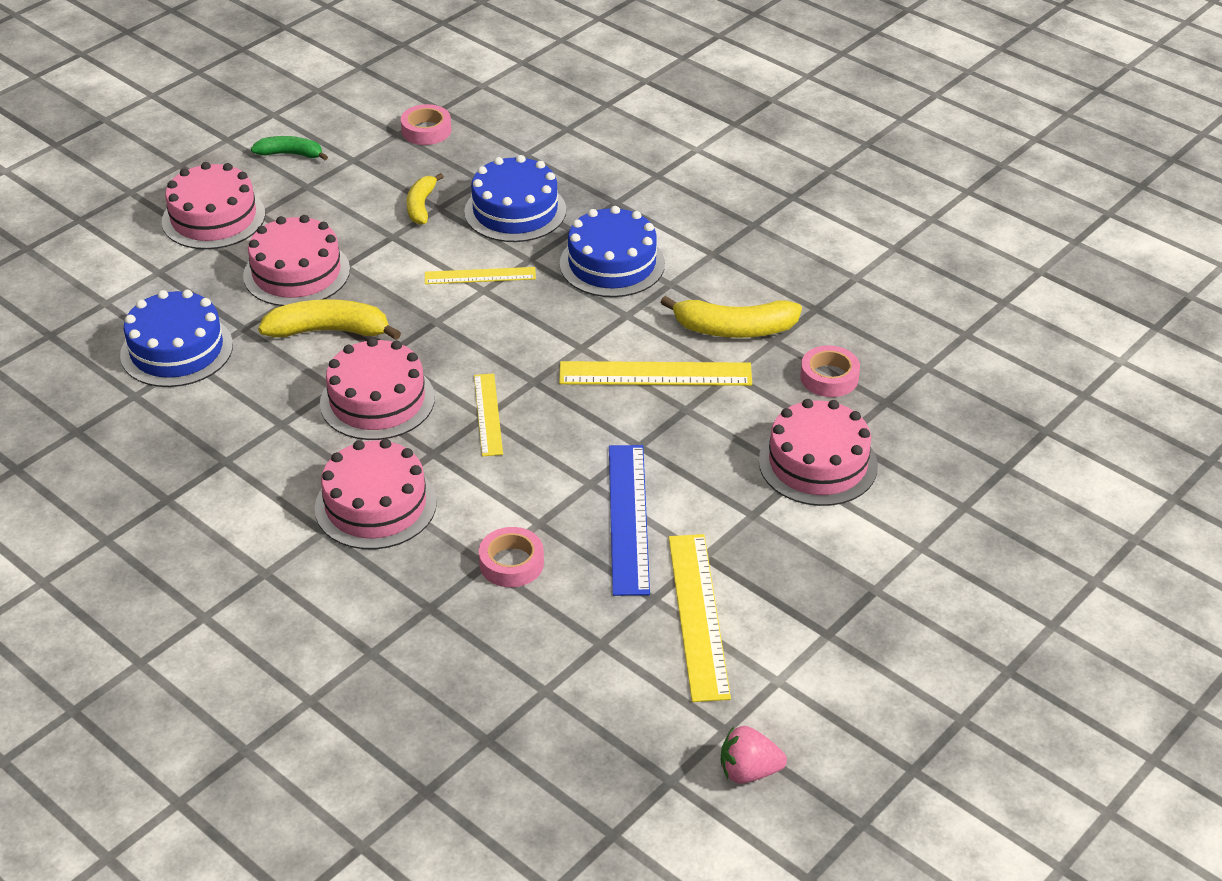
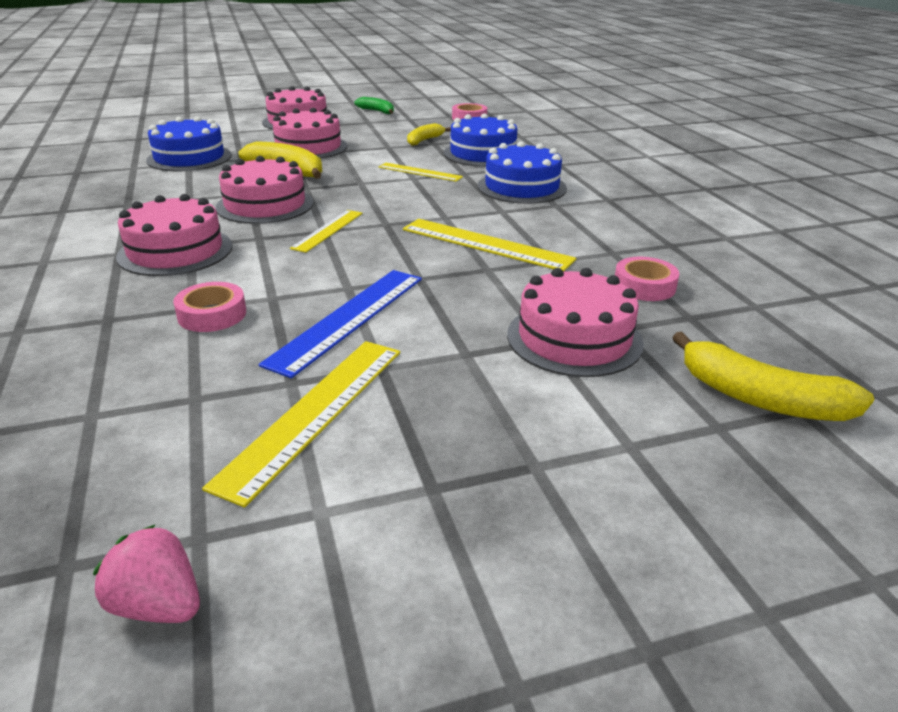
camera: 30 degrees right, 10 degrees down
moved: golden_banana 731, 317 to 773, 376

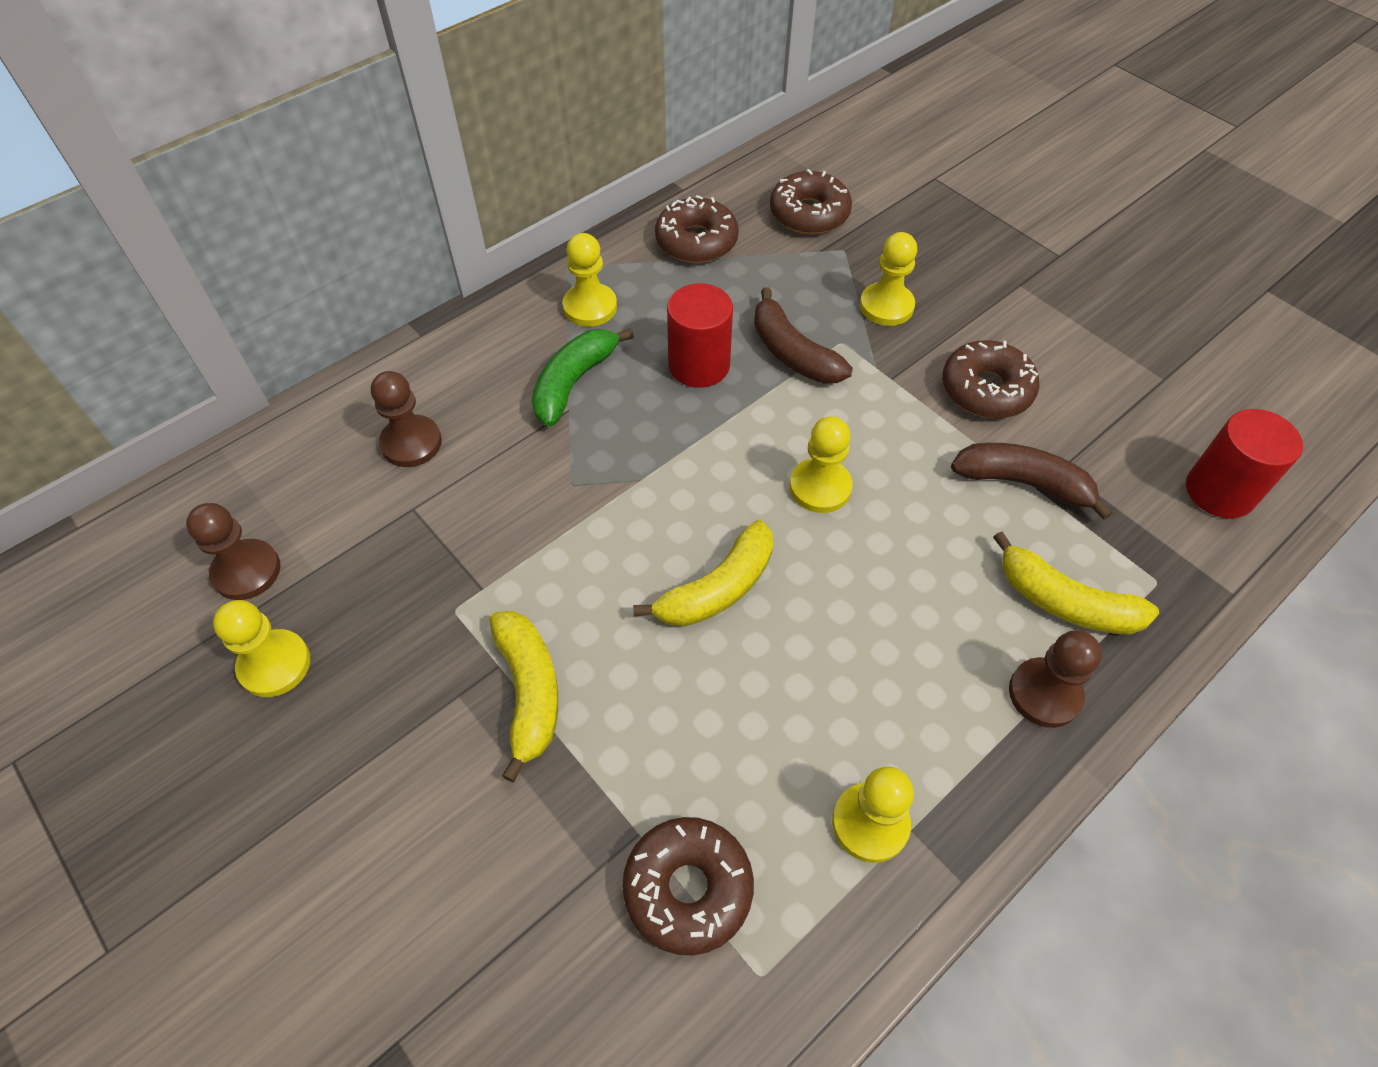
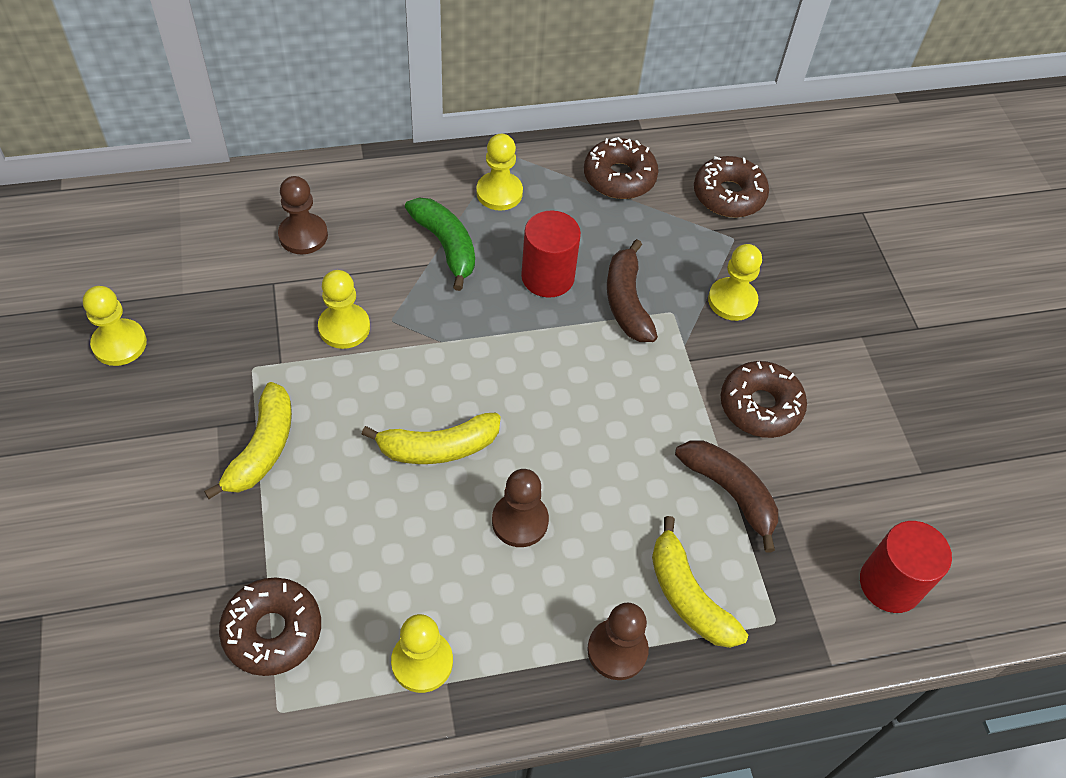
camera: 25 degrees right, 0 degrees up
moved: brown_game_pawn 233, 551 to 520, 508; golden_game_pawn 821, 464 to 344, 309
turned: leaf-green_banana 583, 377 = 440, 244 90 degrees clockwise

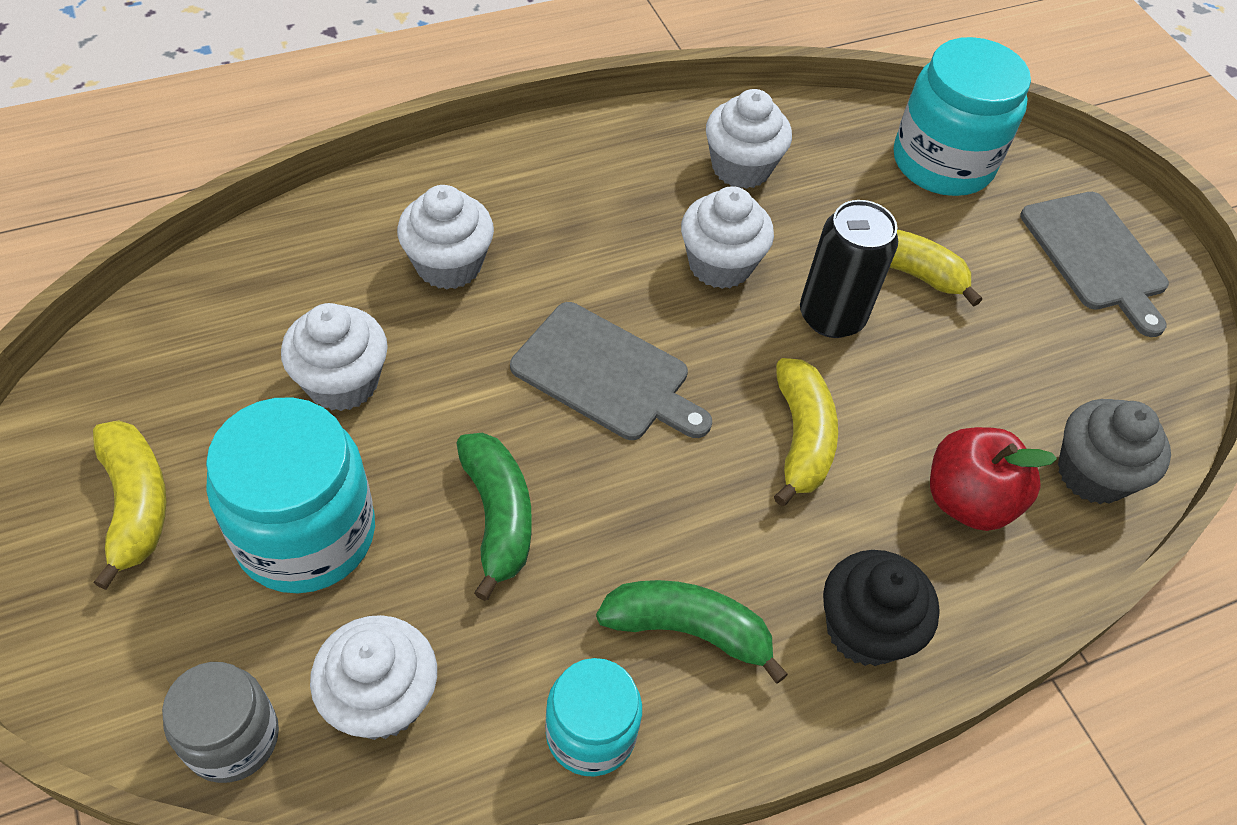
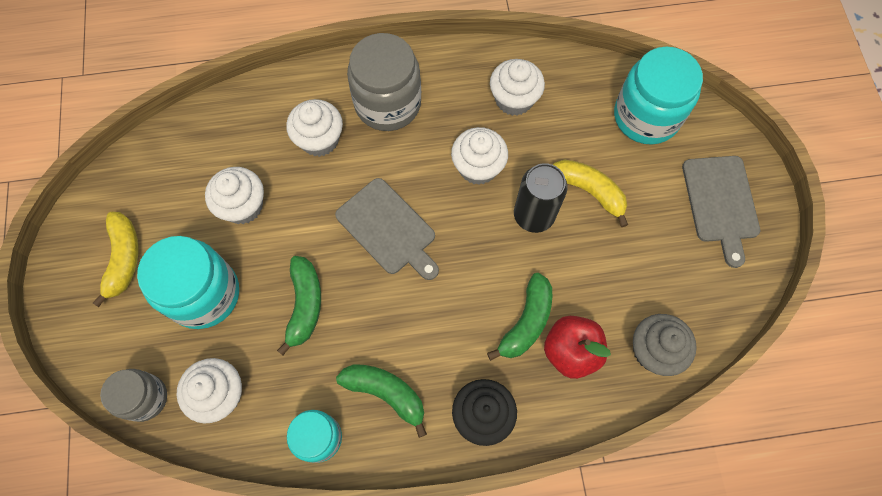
camera: 20 degrees right, 15 degrees up
removed: golden_banana 806, 432
added: gray_jar 384, 82; leaf-green_banana 519, 317

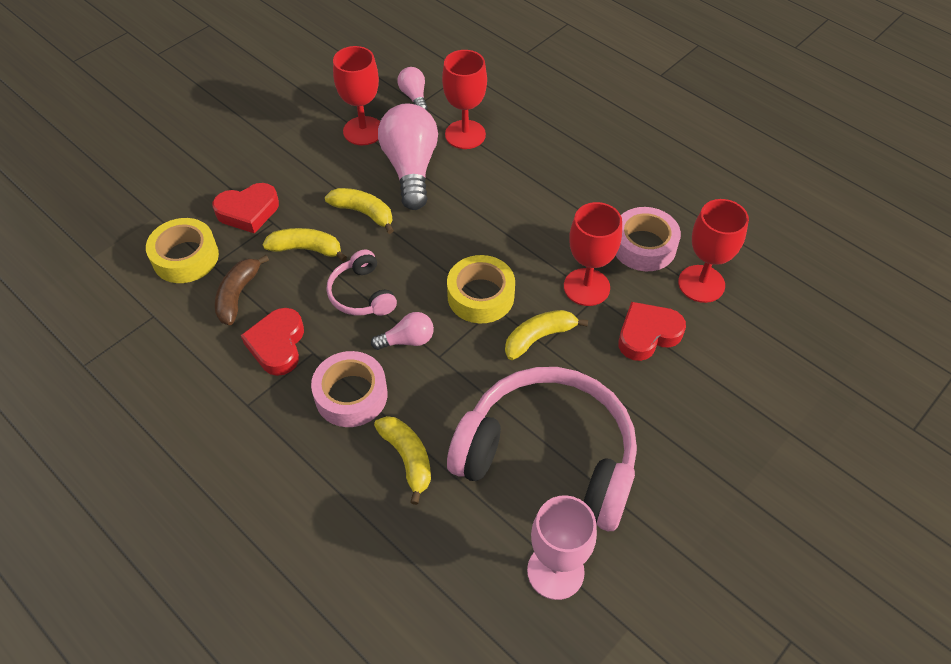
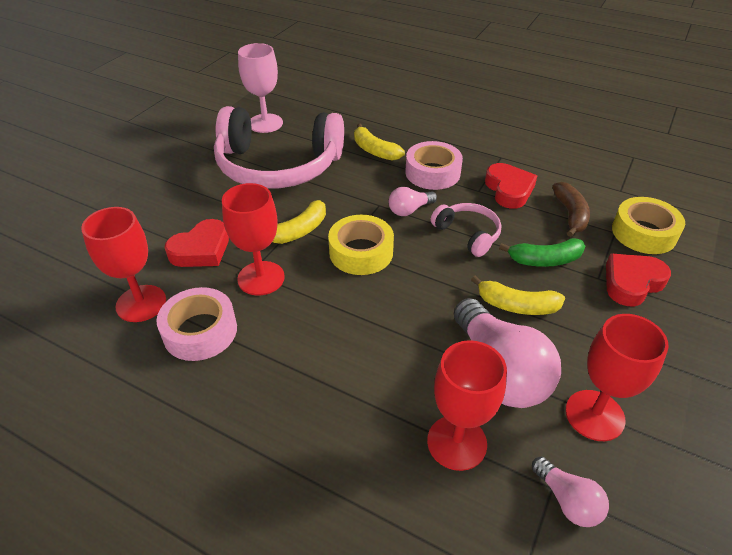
camera: 165 degrees right, 10 degrees down
recoloured: golden_banana 305, 245 to leaf-green_banana 542, 252

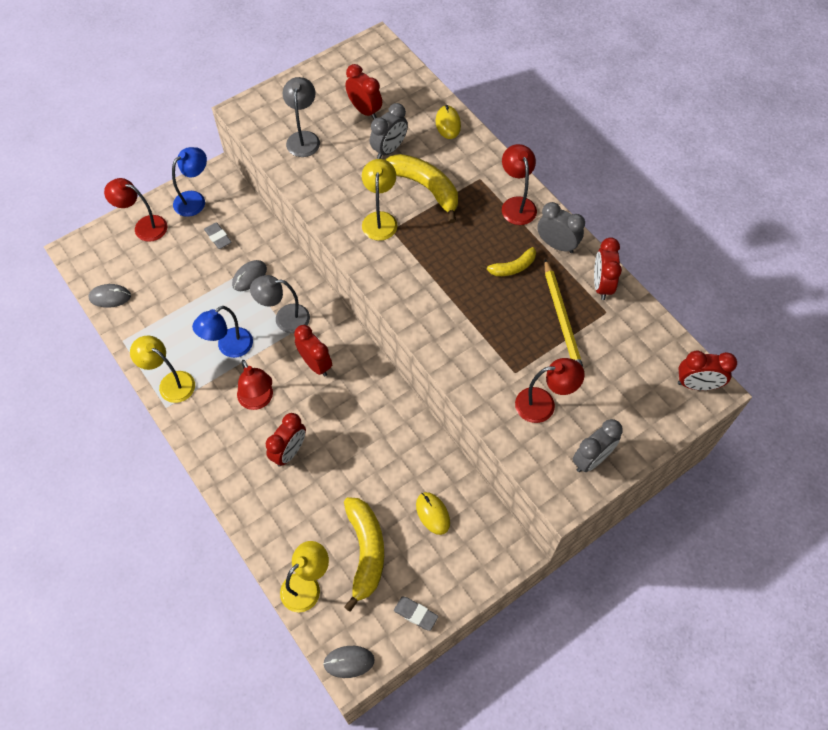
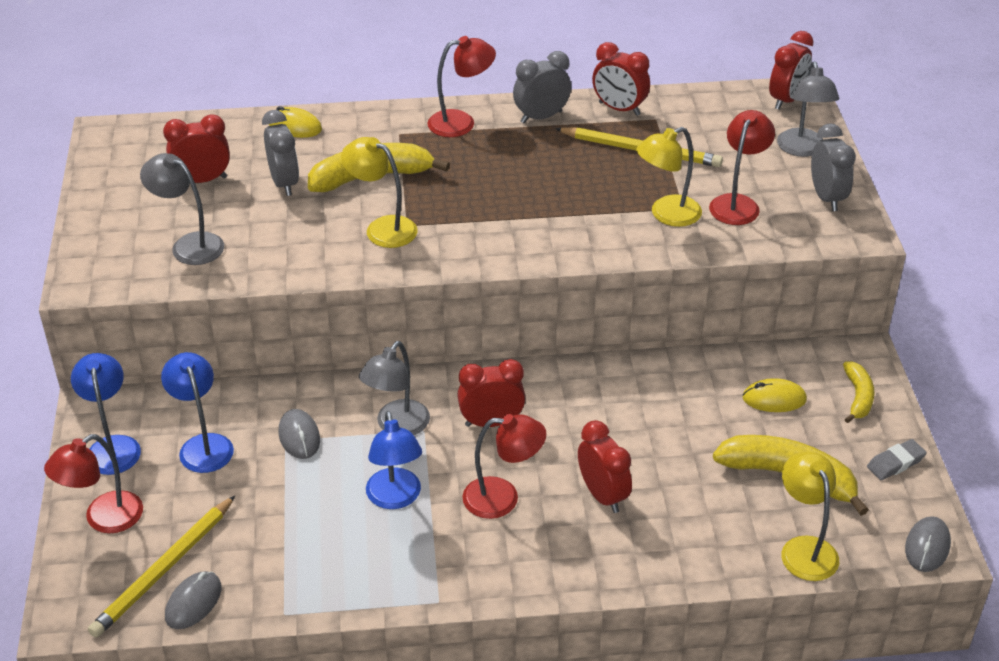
camera: 60 degrees left, 20 degrees down
added: golden_pencil 161, 567; gray_reading_lamp 808, 109
moved: golden_reading_lamp 162, 369 to 669, 177; golden_banana 508, 261 to 859, 392
replaced: gray_pencil_eraser 218, 235 to royal_blue_reading_lamp 197, 412
turned: crimson_reading_lamp 519, 184 = 462, 86 150 degrees clockwise

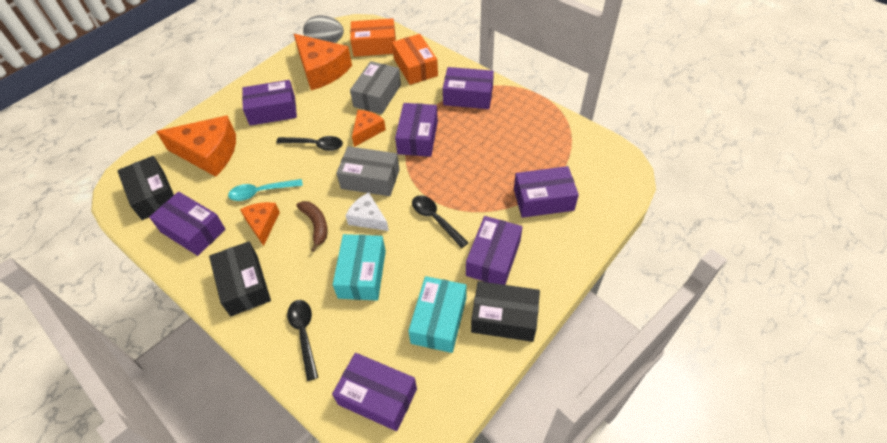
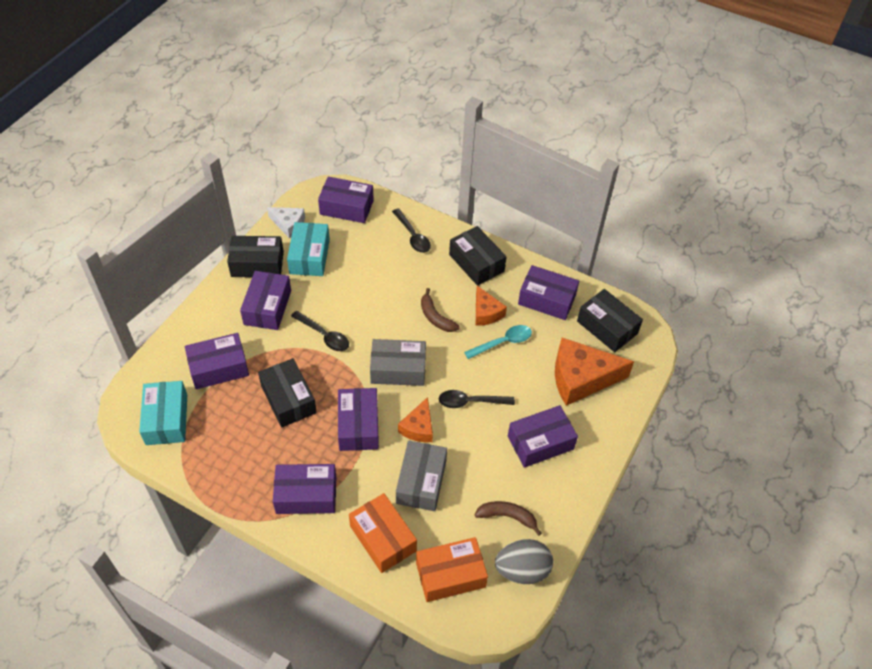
camera: 165 degrees right, 0 degrees up
added: jet-black_parcel 287, 393
moved: aqua_parcel 359, 267 to 163, 413; snow-white_cheese 367, 211 to 286, 222
replaced: bright_orange_cheese 323, 62 to brown_banana 508, 518

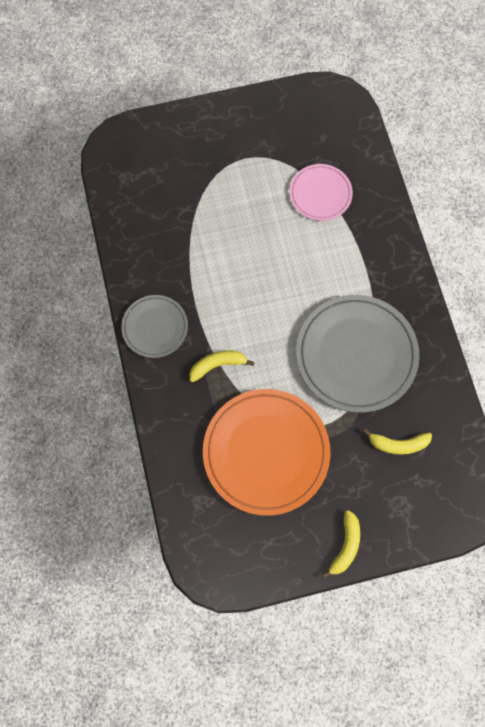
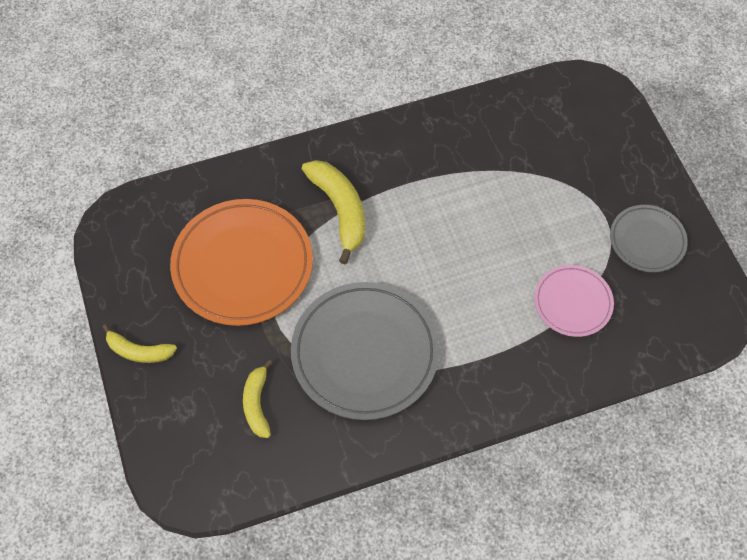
camera: 85 degrees right, 10 degrees down
moved: gray_dinner_plate 154, 326 to 649, 238
resized: golden_banana 222, 366 = 333, 212 x1.63

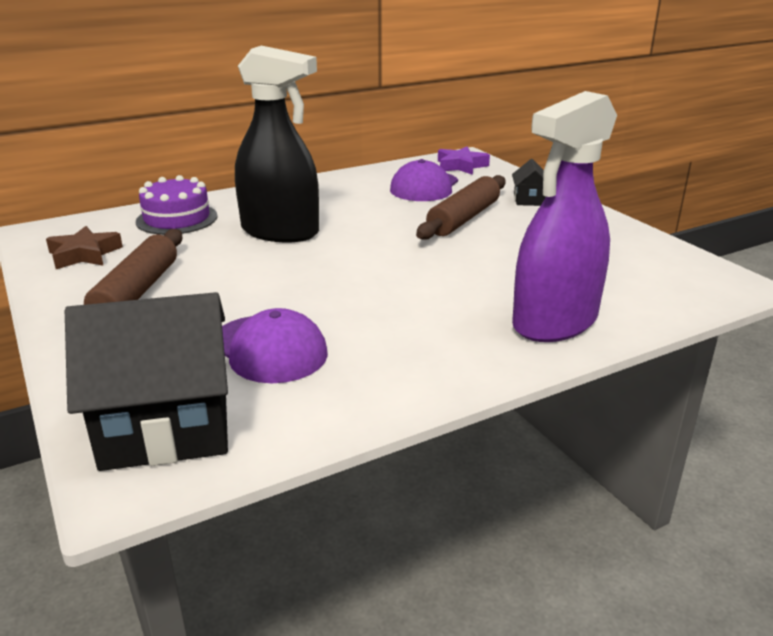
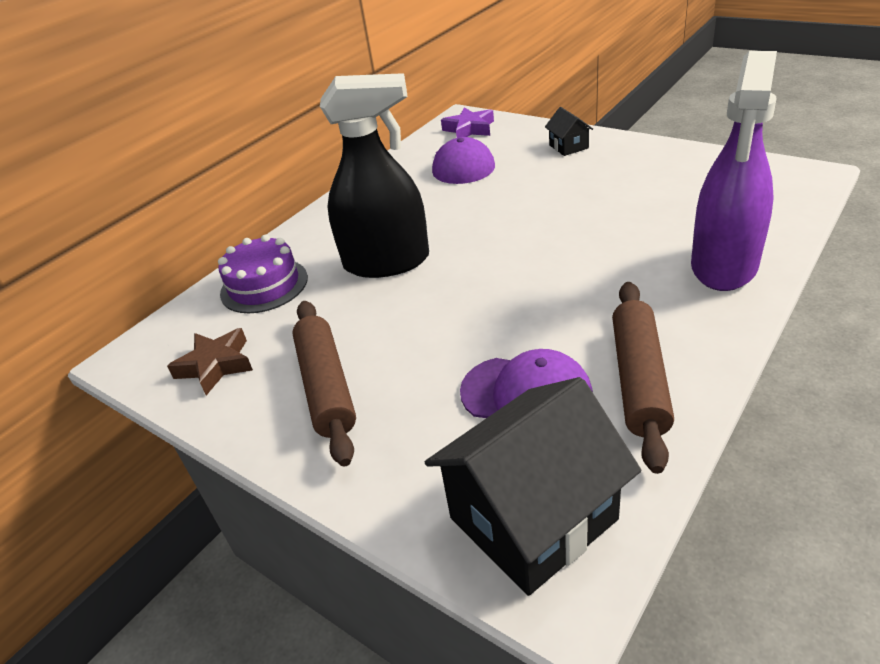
camera: 20 degrees left, 10 degrees up
moved: brown_pastry_roller 461, 207 to 643, 378

